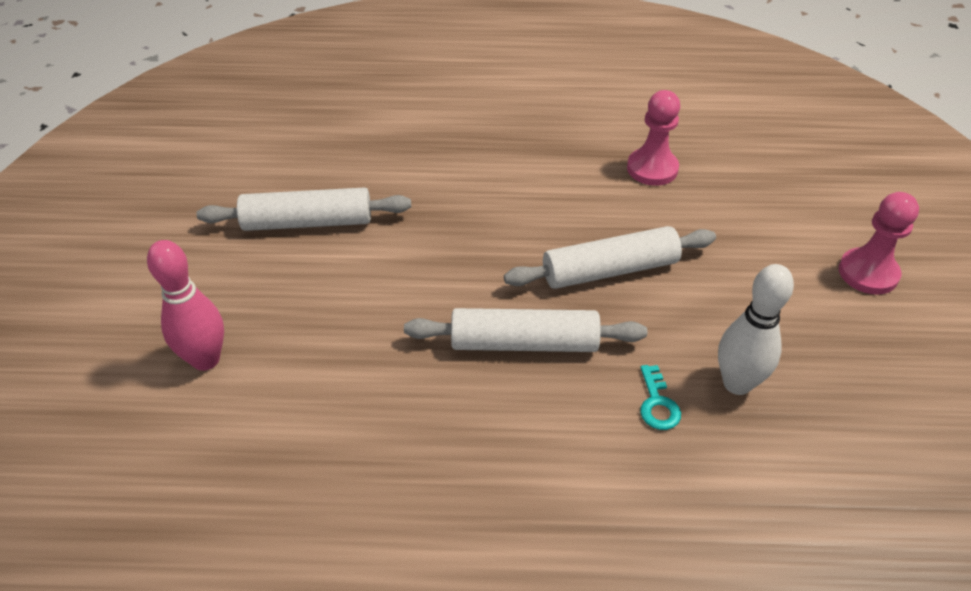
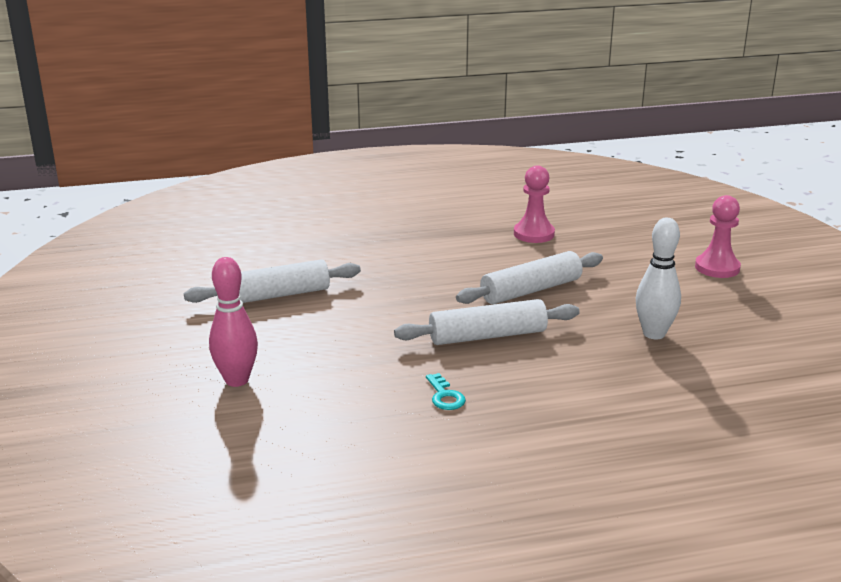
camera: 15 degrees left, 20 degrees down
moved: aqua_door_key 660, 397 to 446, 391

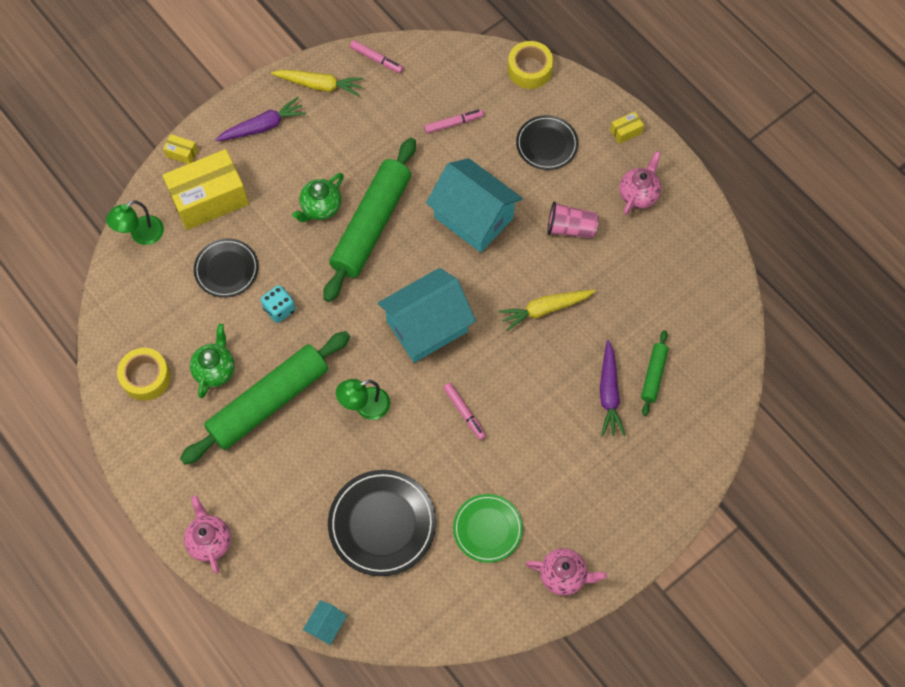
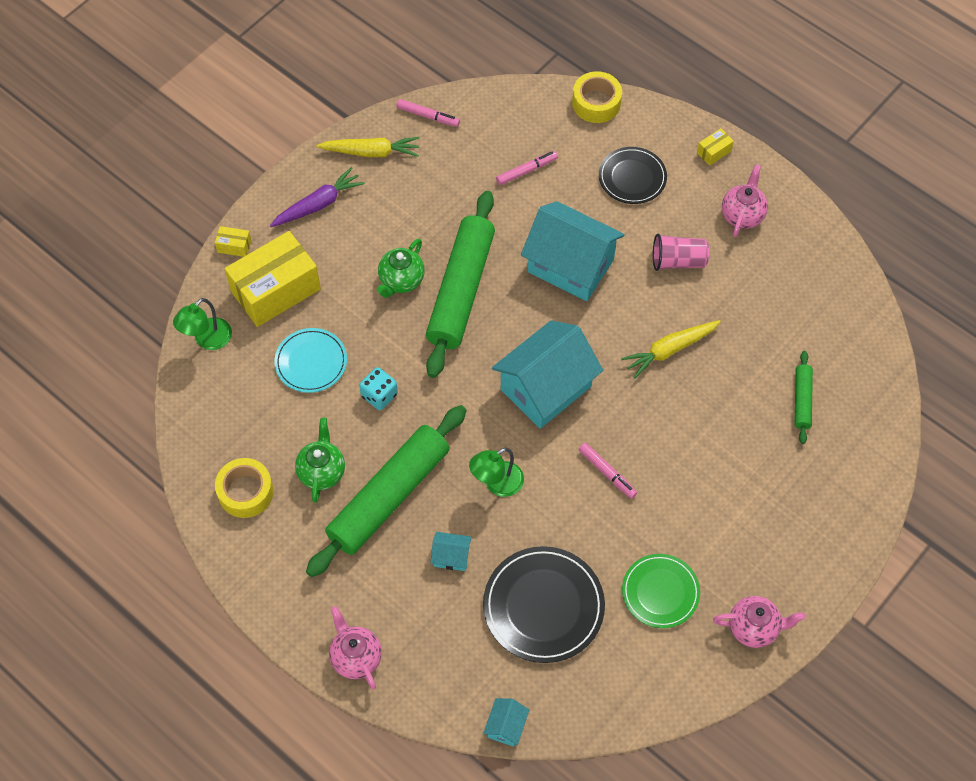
camera: 10 degrees left, 5 degrees down
removed: royal_purple_root_vegetable 613, 388
added: aqua_house 451, 551
recoloured: jet-black_dinner_plate 226, 268 to aqua_dinner_plate 310, 360

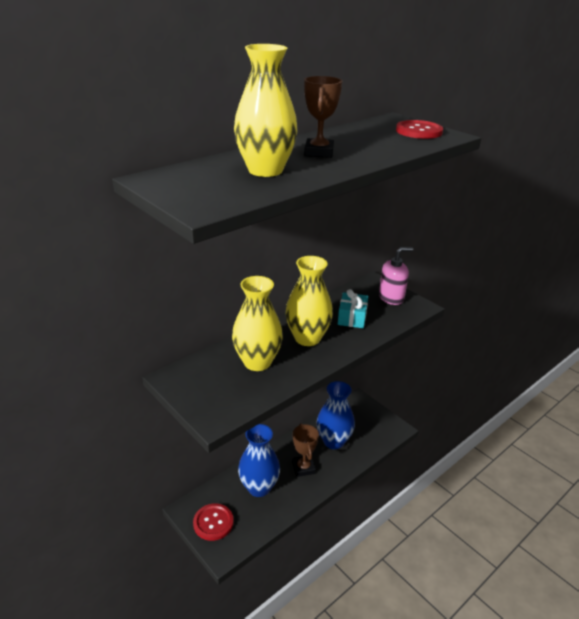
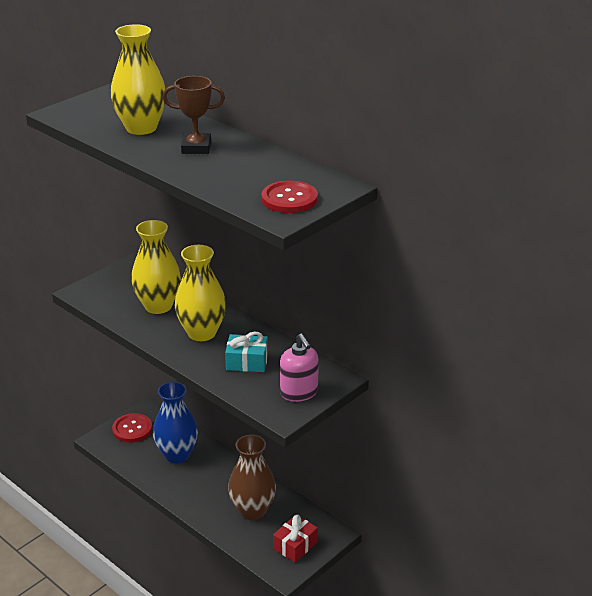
camera: 85 degrees right, 0 degrees up
removed: brown_prize_cup 305, 450
added: crimson_gift 295, 538
recoloured: royal_blue_tall_vase 336, 415 to brown_tall_vase 252, 477

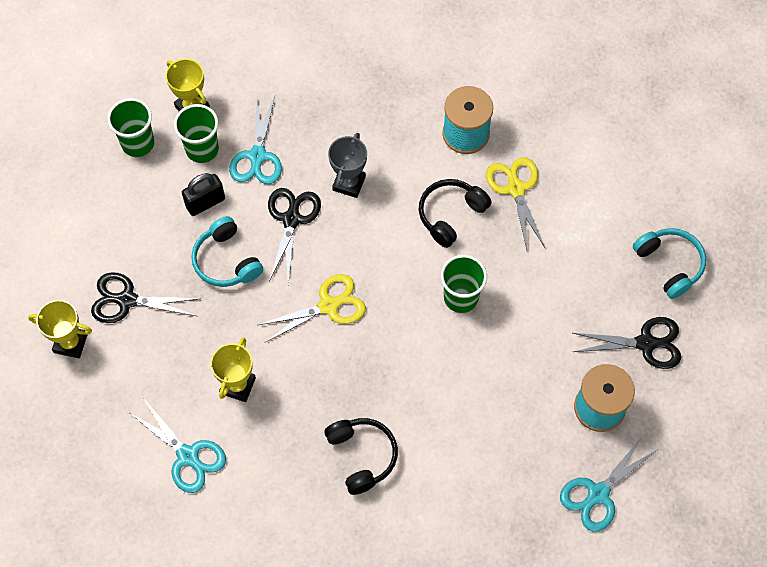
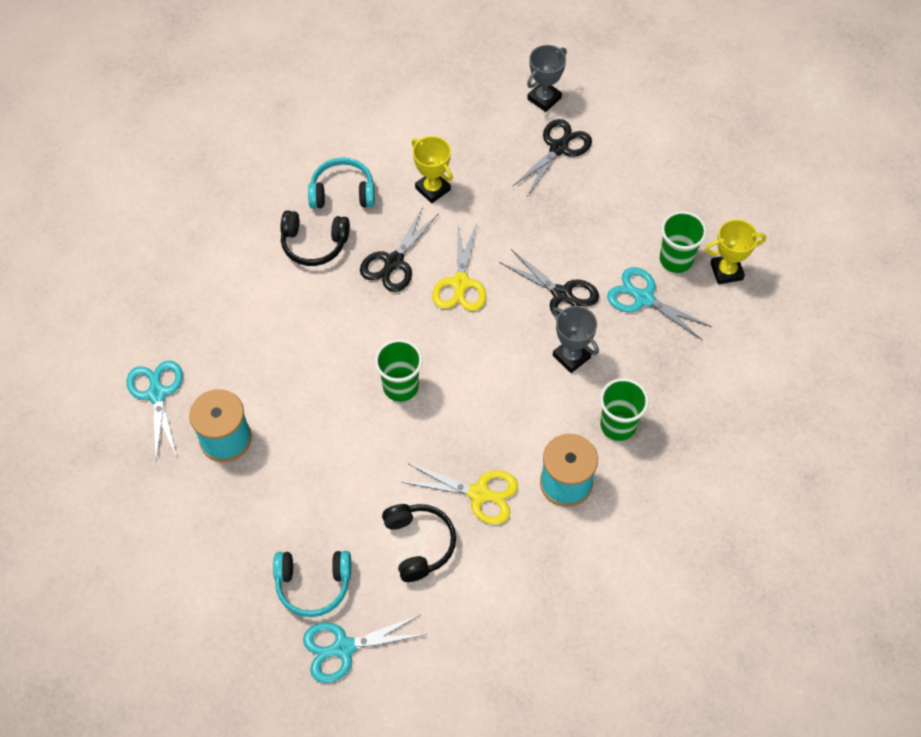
camera: 120 degrees right, 5 degrees down
removed: jet-black_small_lock 203, 194
moved: leaf-green_tumbler 130, 127 to 624, 409; aqua_pair_of_scissors 178, 446 to 365, 649; aqua_headset 227, 251 to 341, 183; jet-black_headset 455, 213 to 419, 543; jet-black_pair_of_scissors 627, 343 to 399, 249
recoloured: golden_prize_cup 60, 329 to gray_prize_cup 547, 78

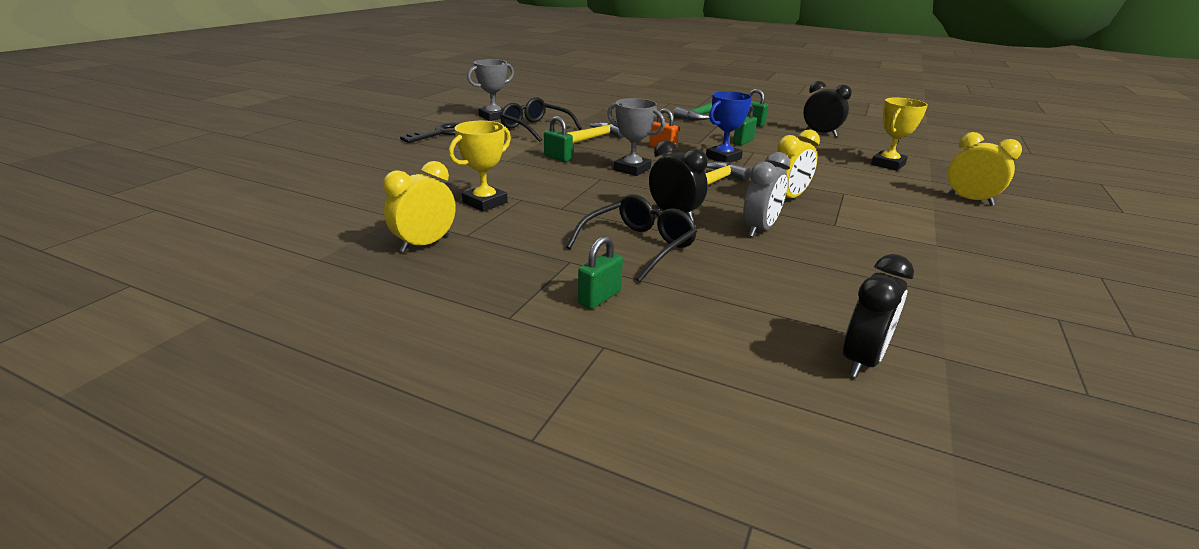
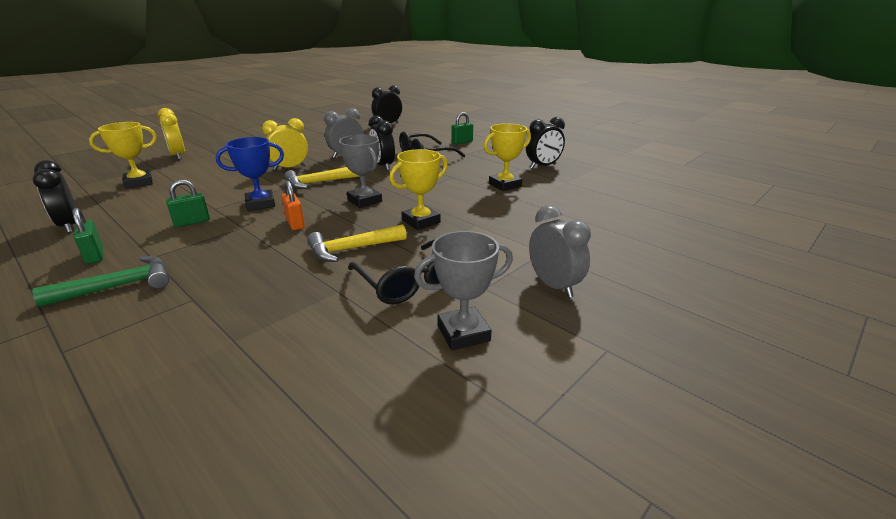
camera: 160 degrees left, 0 degrees up
replaced: jet-black_door_key 430, 132 to gray_alarm_clock 560, 251; leaf-green_small_lock 558, 139 to golden_prize_cup 418, 189
recoloured: golden_alarm_clock 419, 206 to jet-black_alarm_clock 545, 143

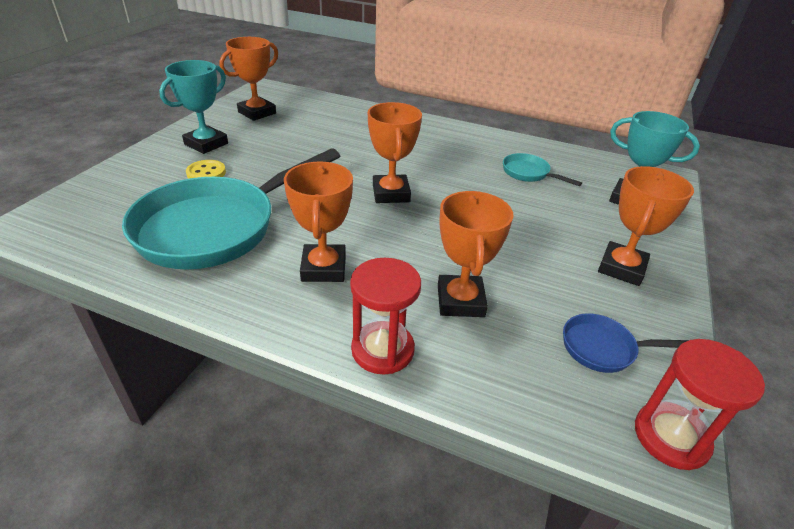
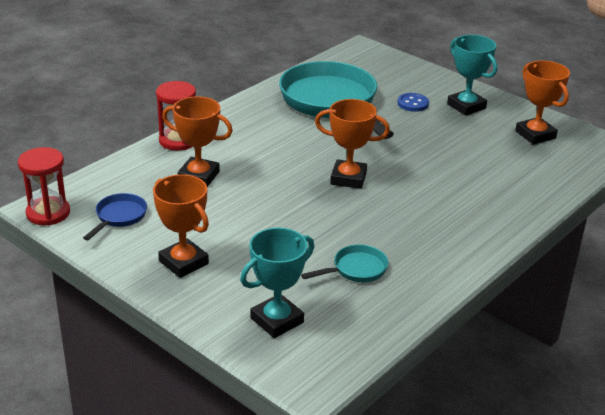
camera: 110 degrees right, 5 degrees down
removed: bright_orange_prize_cup 318, 221
recoloured: golden_button 206, 169 to royal_blue_button 413, 102

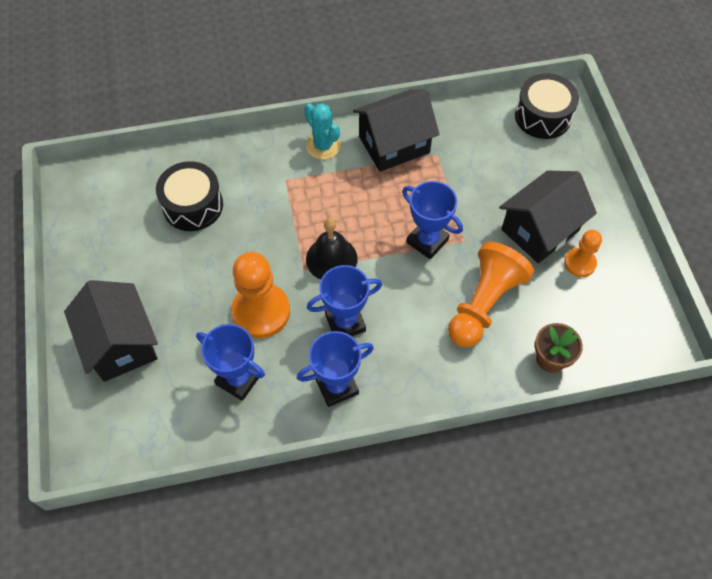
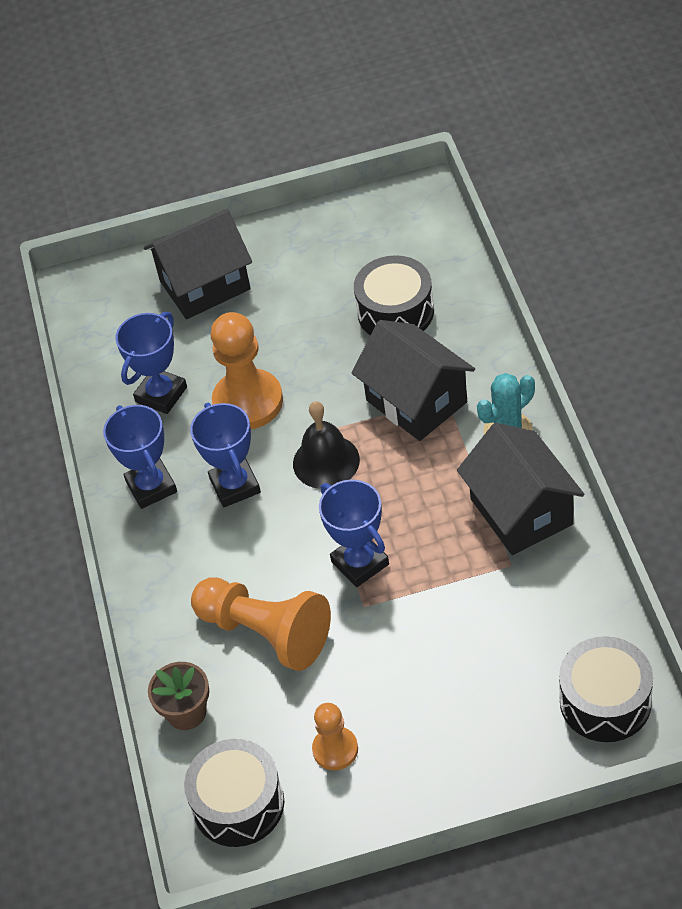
camera: 95 degrees right, 10 degrees down
added: jet-black_toy_drum 234, 793
moved: jet-black_house 548, 217 to 413, 380
turned: royal_blue_prize_cup 432, 220 = 354, 533 75 degrees counterclockwise

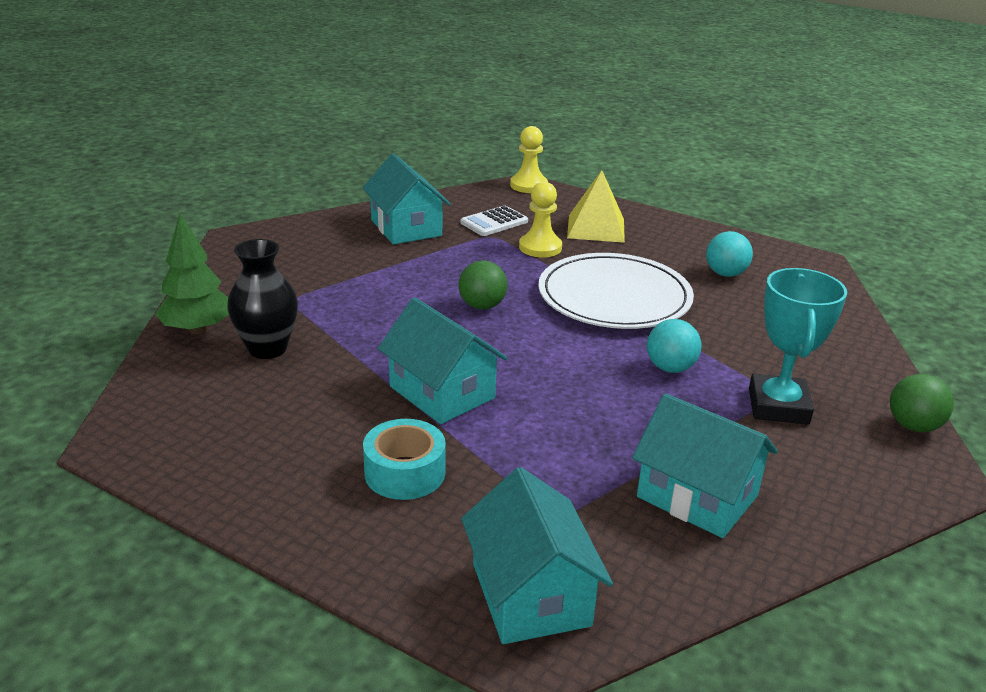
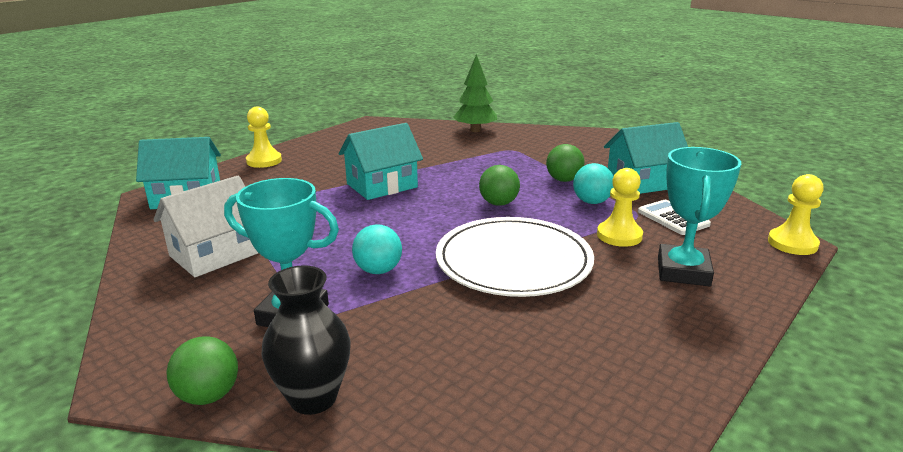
camera: 100 degrees right, 5 degrees down
removed: aqua_tape 404, 459
added: golden_game_pawn 264, 137; leaf-green_play_ball 565, 163
moved: jet-black_tall_vase 262, 299 to 306, 340; aqua_play_ball 729, 254 to 593, 183
replaced: golden_pyramid_shape 596, 206 to aqua_prize_cup 699, 216
recoloured: aqua_house 705, 465 to snow-white_house 205, 226

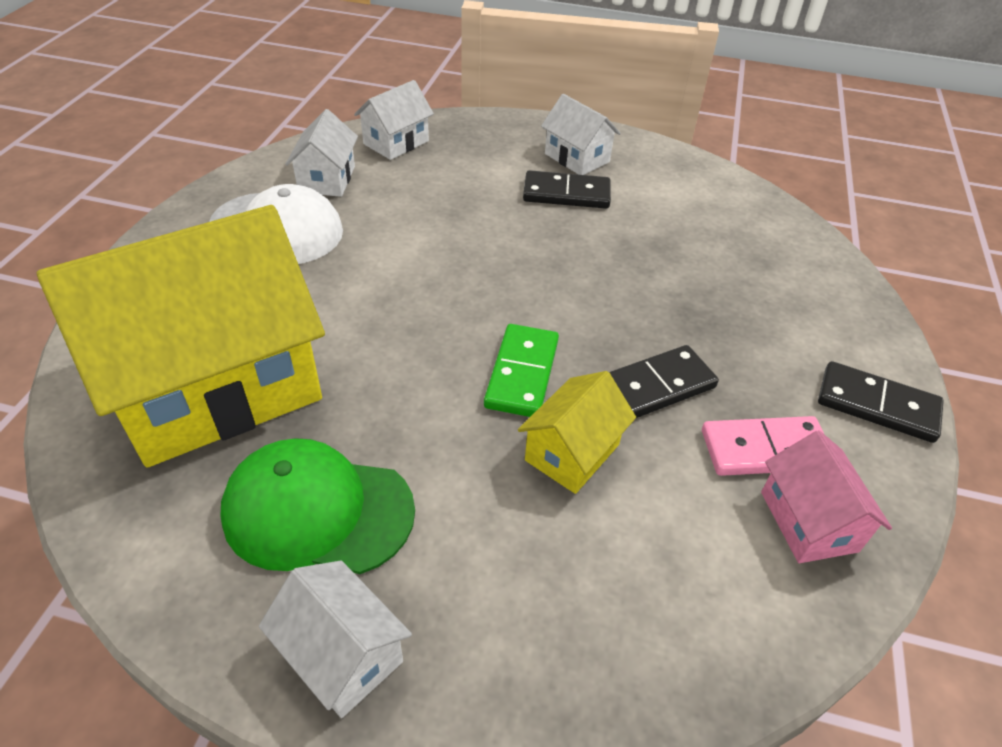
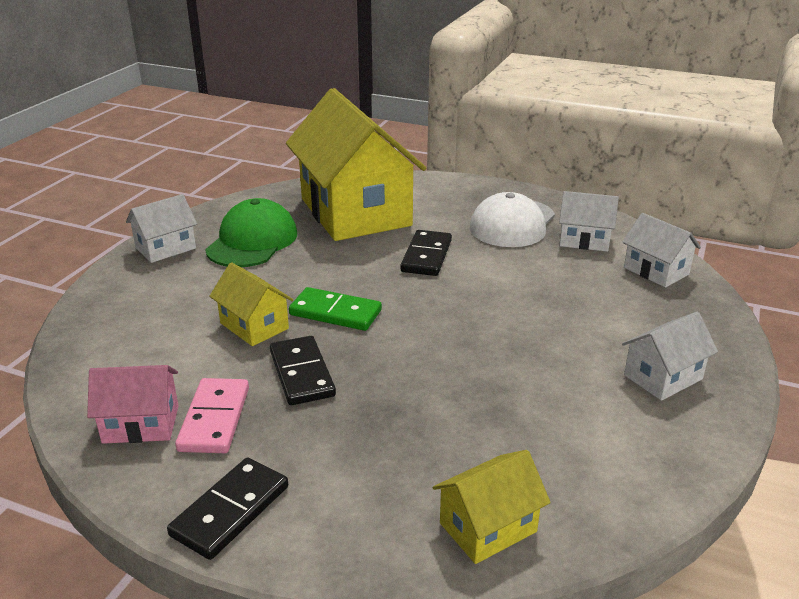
camera: 100 degrees right, 15 degrees down
added: golden_house 492, 507
moved: jet-black_domino_tile 567, 189 to 426, 253

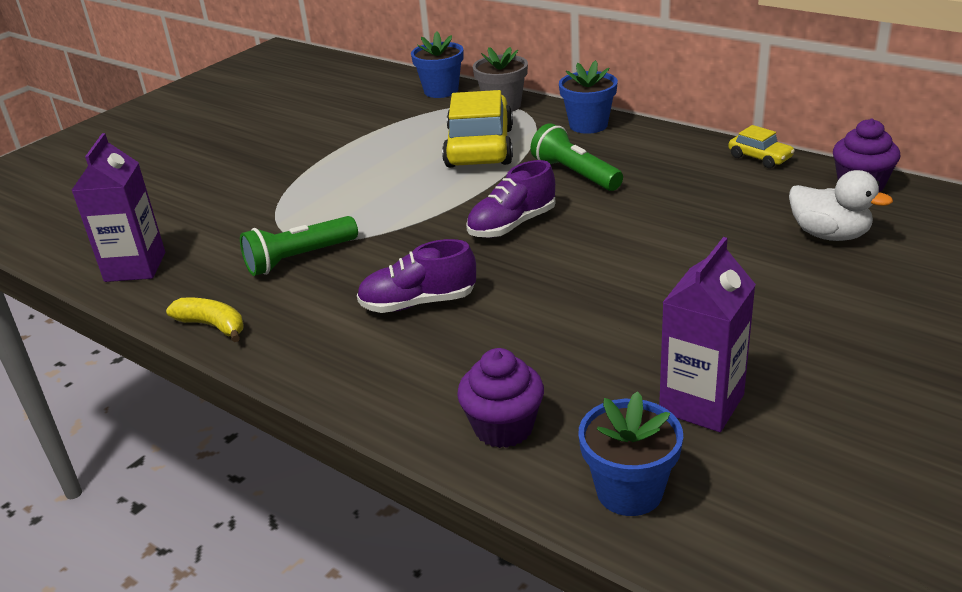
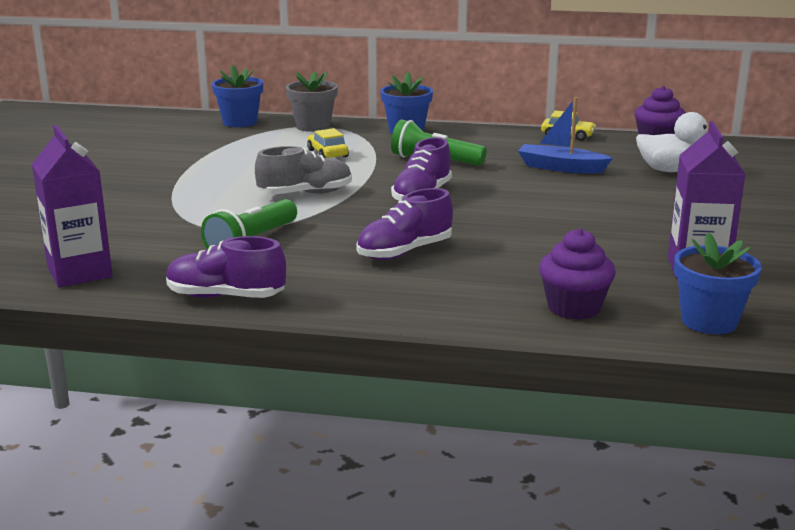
camera: 30 degrees left, 10 degrees down
added: gray_lace-up_shoe 303, 170; royal_blue_toy_boat 565, 135
replaced: golden_banana 205, 319 to royal_purple_lace-up_shoe 226, 267
resized: golden_automobile 477, 129 = 328, 143 x0.46

